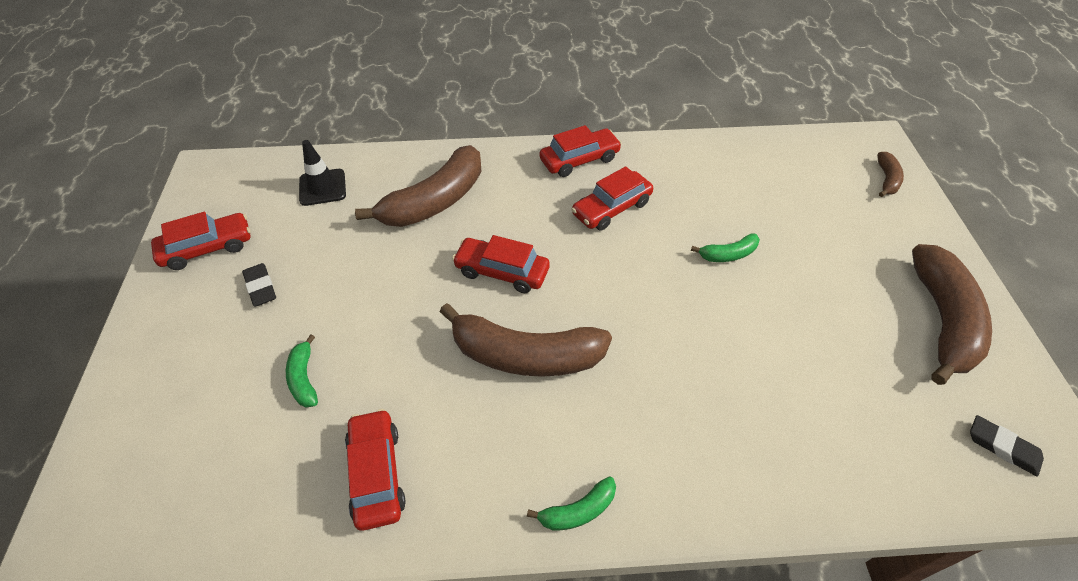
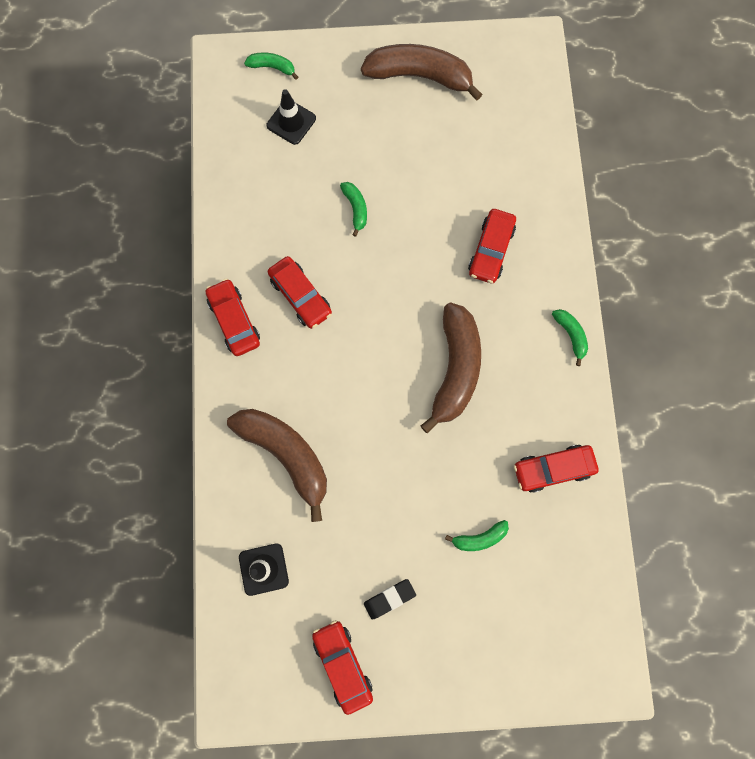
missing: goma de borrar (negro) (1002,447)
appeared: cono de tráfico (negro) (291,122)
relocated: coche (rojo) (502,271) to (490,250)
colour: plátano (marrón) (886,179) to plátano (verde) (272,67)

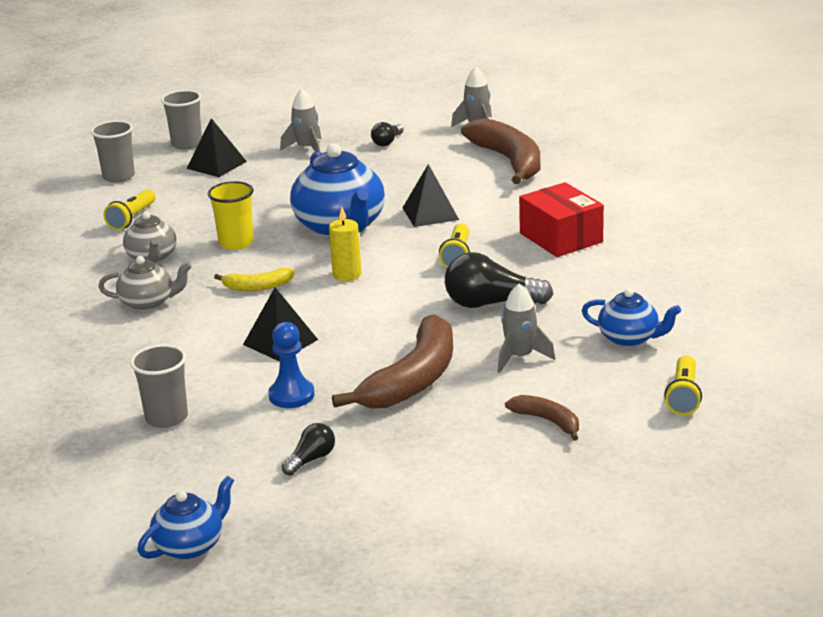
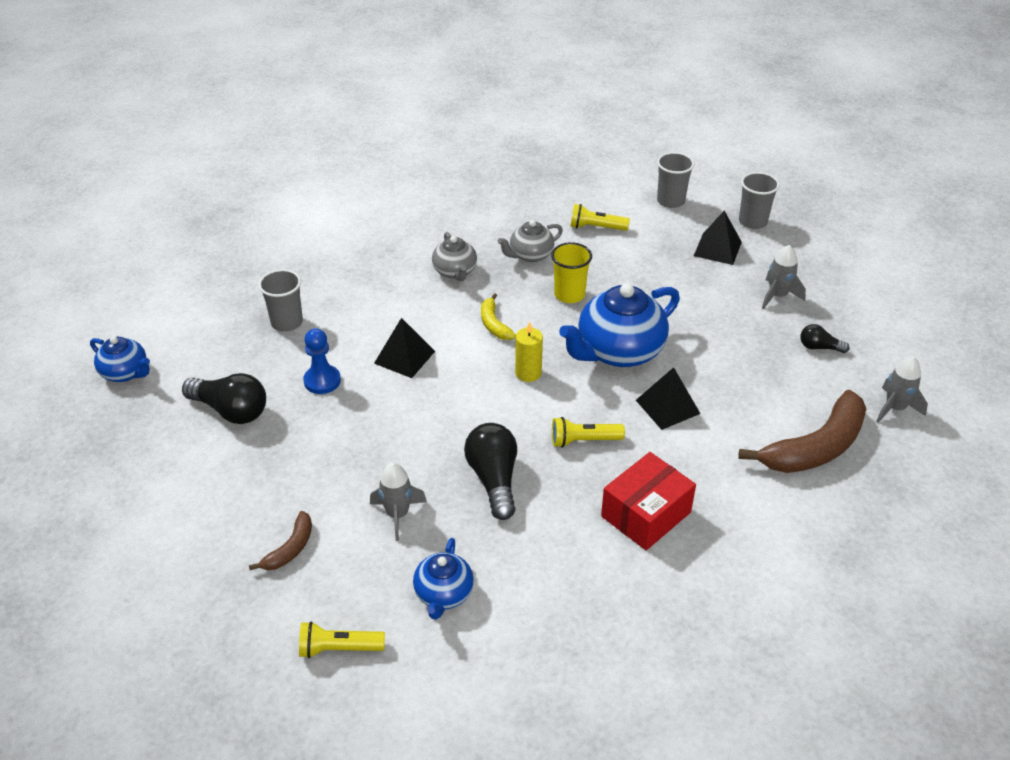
missing: plátano (marrón) (413,380)
size: bombilla (negro) (311,459) = (231,411) x1.86

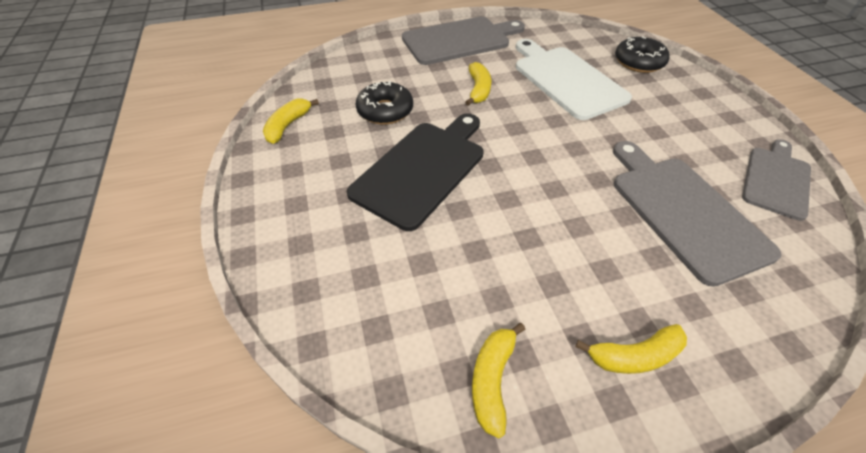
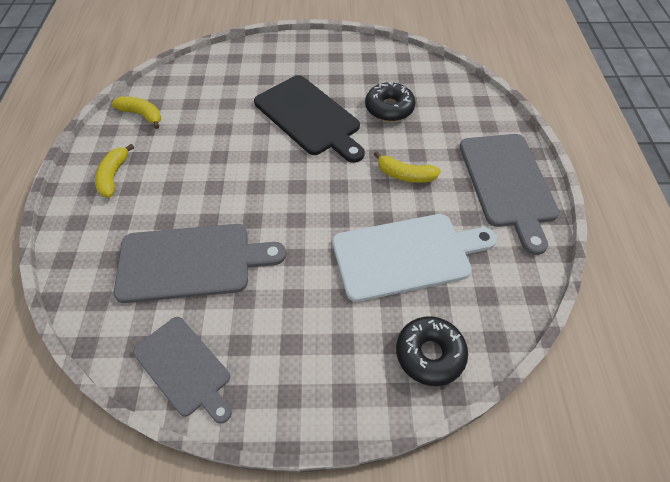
missing: plátano (amarillo) (288,126)

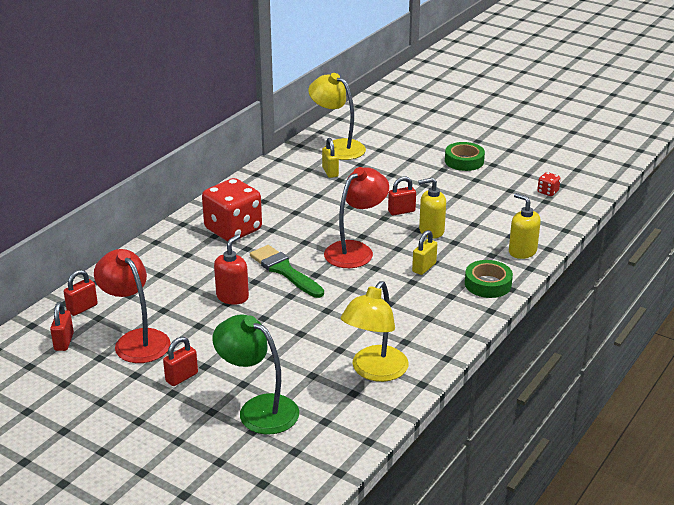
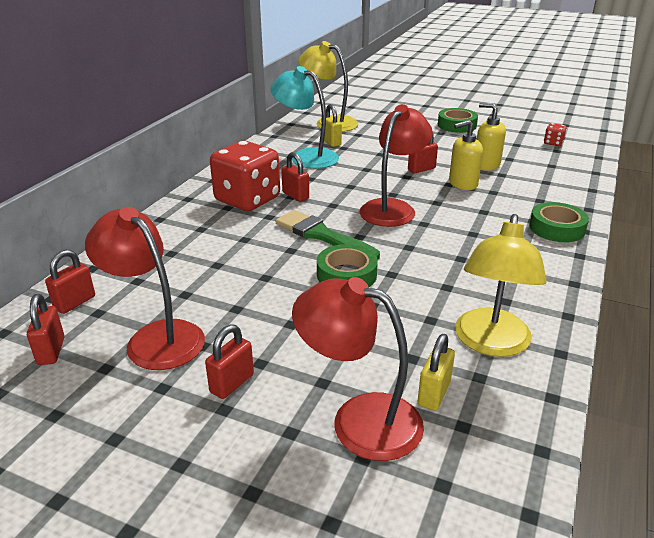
missing: dispensador de jabón (rojo) (232,297)
appeared: lámpara (turquesa) (306,157); candado (rojo) (295,196); cinta adhesiva (verde) (346,275)
relocated: dispensador de jabón (amarillo) (522,251) to (486,165); candado (amarillo) (424,267) to (434,394)
colour: lámpara (verde) (258,409) to lámpara (rojo) (359,419)

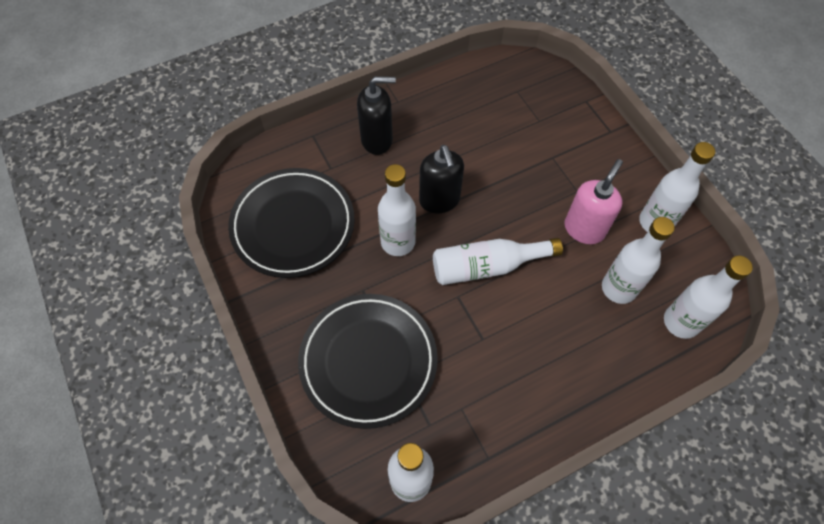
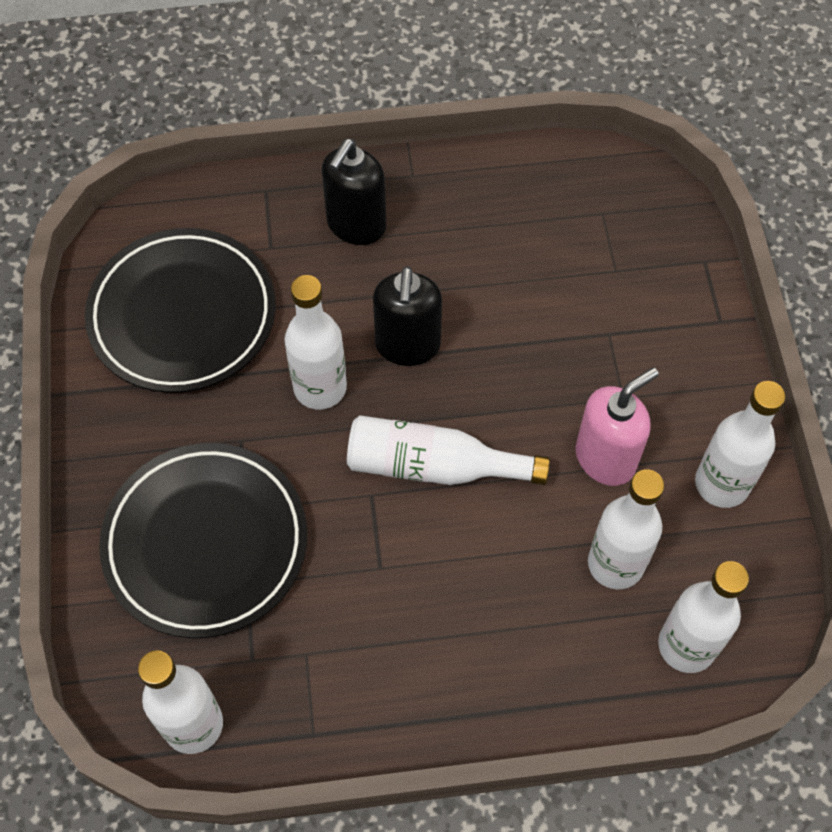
spun: dispensador de jabón (negro) (377,140) = (356,225) 105 degrees clockwise

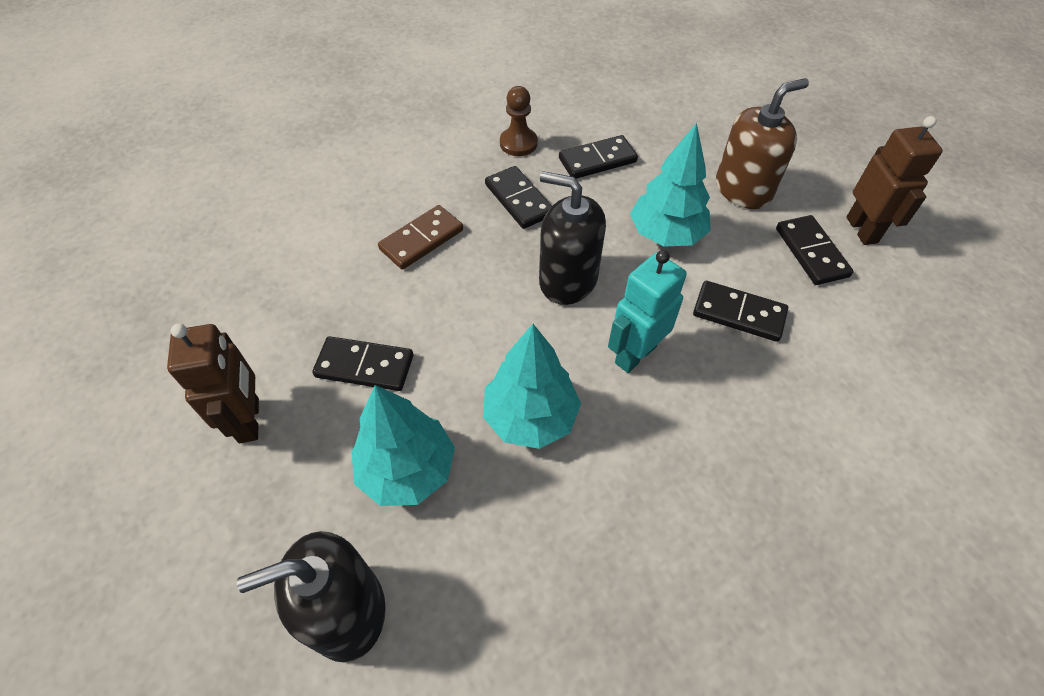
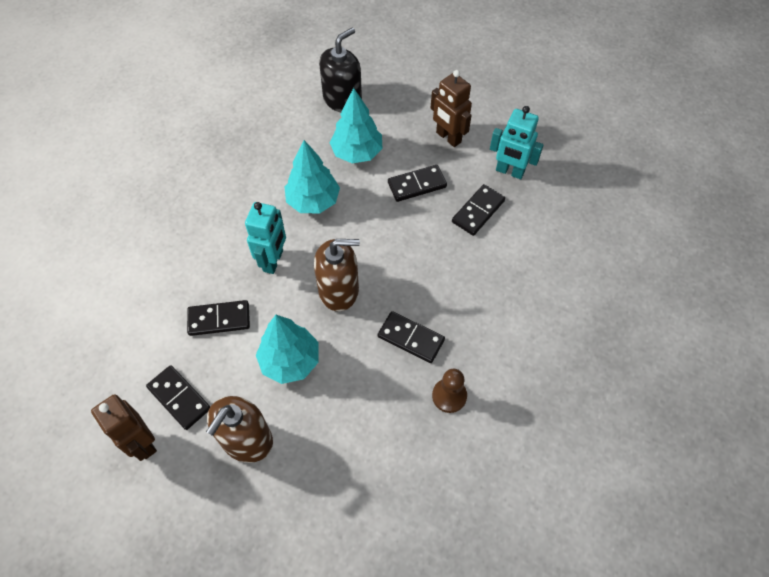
missing: ficha de dominó (marrón) (421,239)
appeared: robot (turquesa) (509,171)
relocated: ficha de dominó (negro) (597,160) to (478,211)
colour: dispensador de jabón (negro) (568,279) to dispensador de jabón (marrón) (339,290)

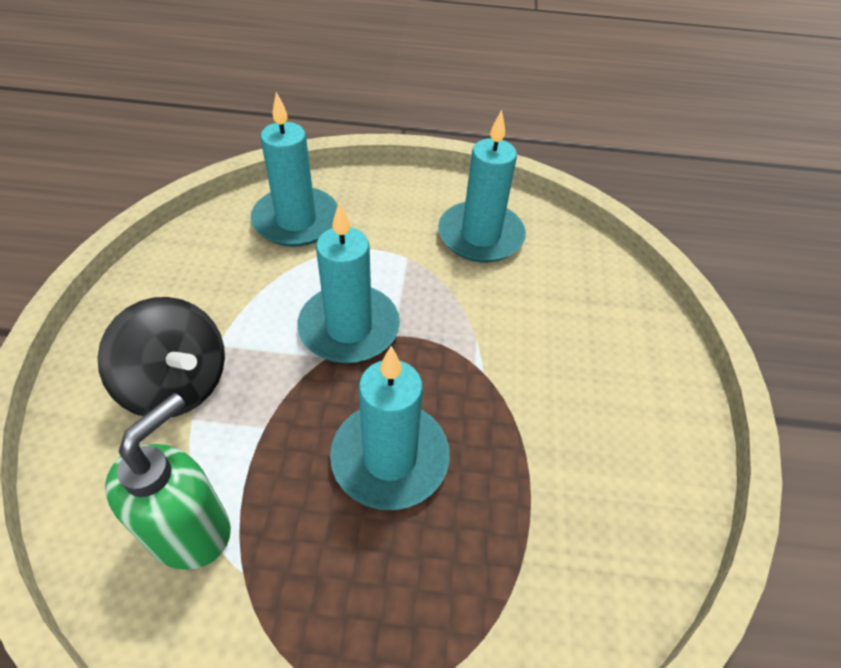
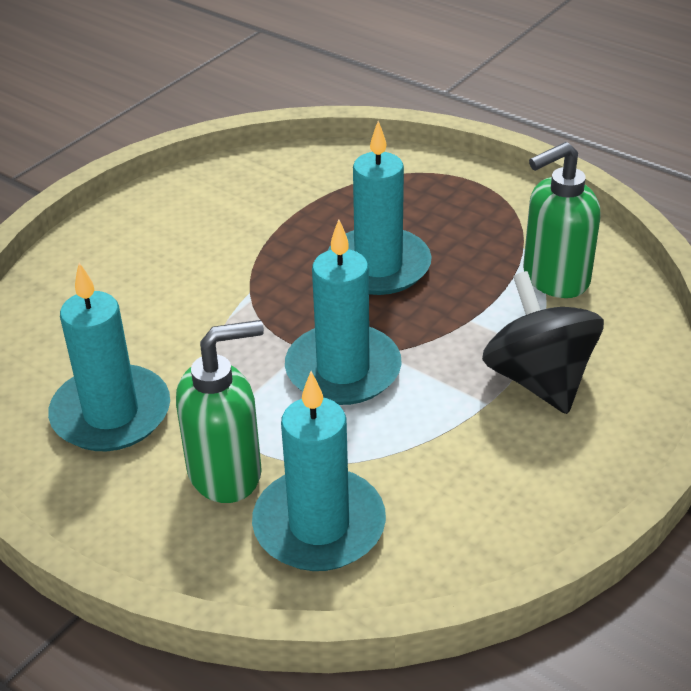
appeared: dispensador de jabón (verde) (226,472)

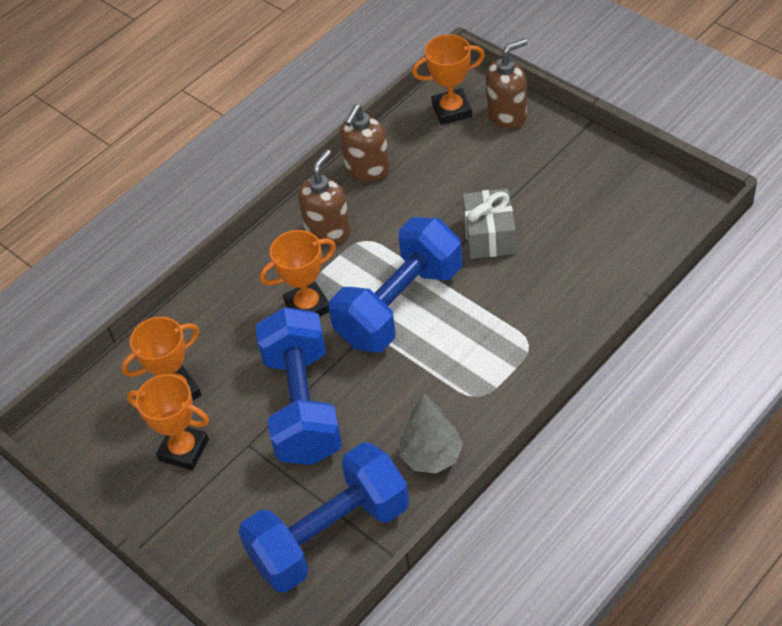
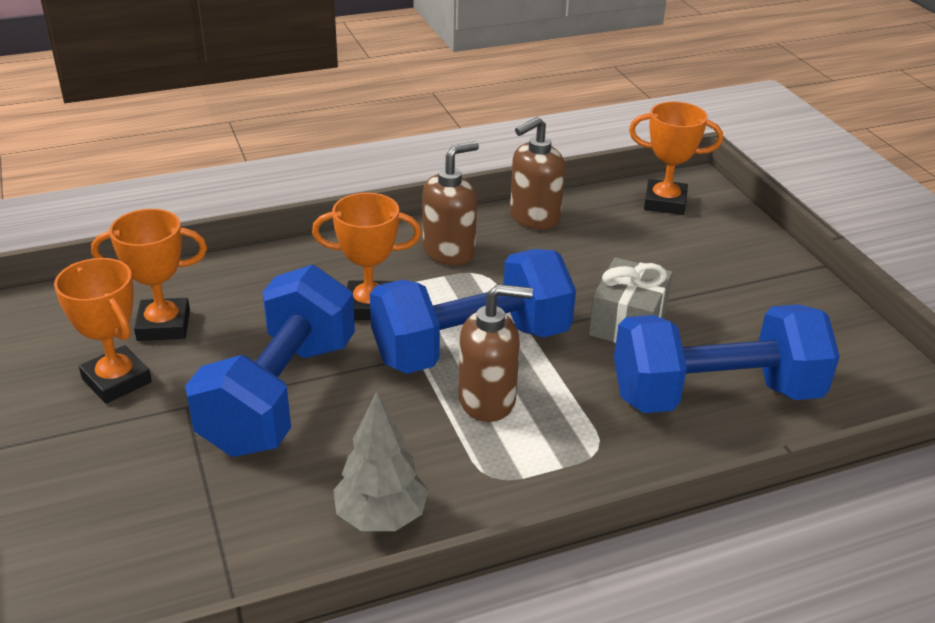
relocated: dispensador de jabón (marrón) (507,115) to (487,400); mancuerna (azul) (330,535) to (715,395)

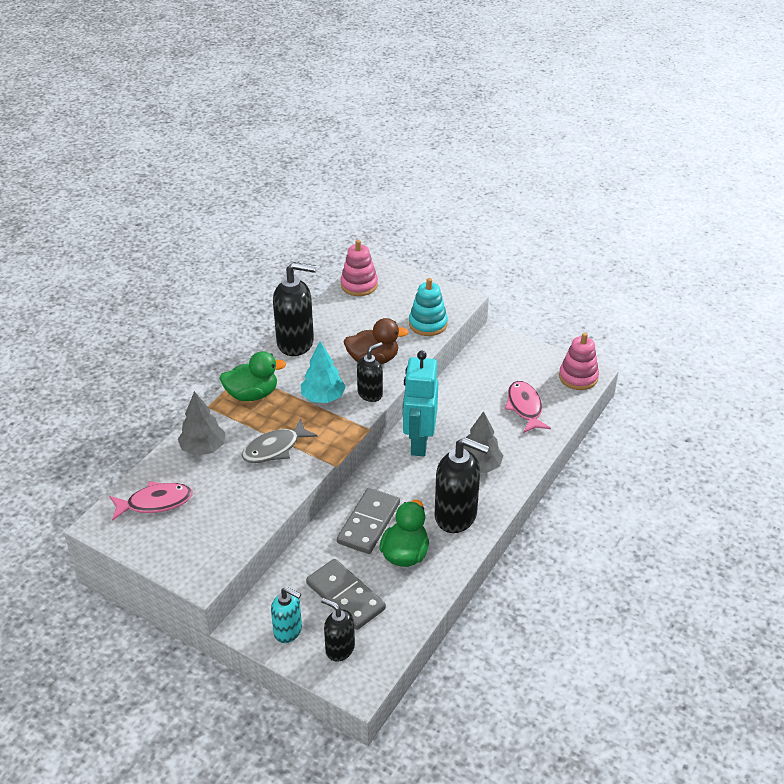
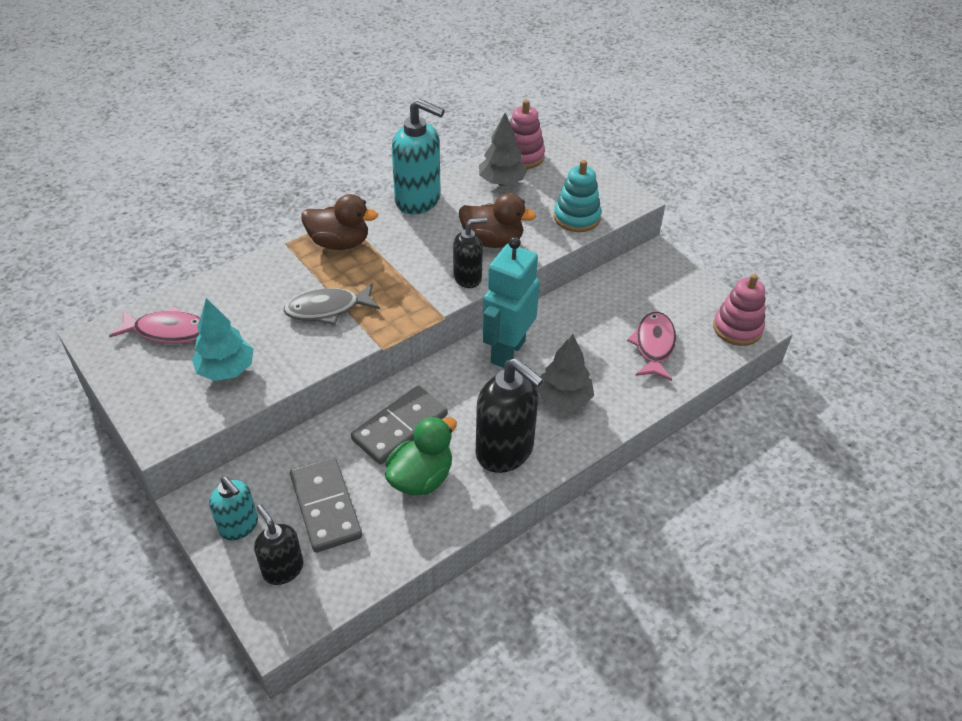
relocated: árbol (turquesa) (323,397) to (226,370); árbol (gris) (203,448) to (502,182)
colour: dispensador de jabón (negro) (296,343) to dispensador de jabón (turquesa) (418,200); pato (verde) (252,394) to pato (marrón) (339,243)

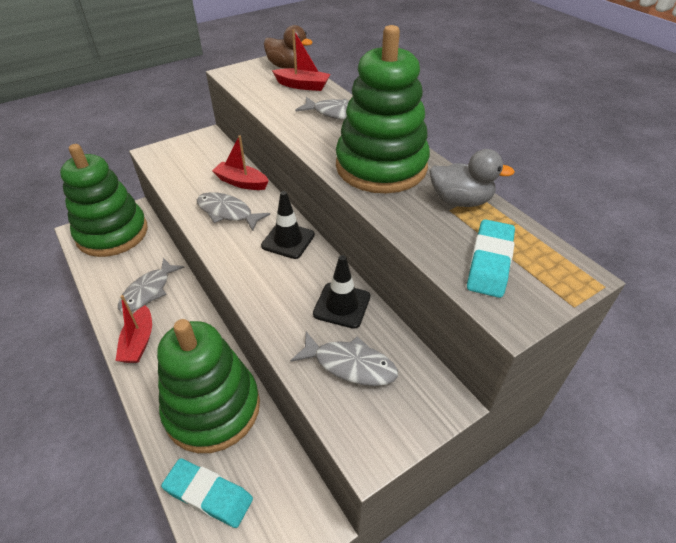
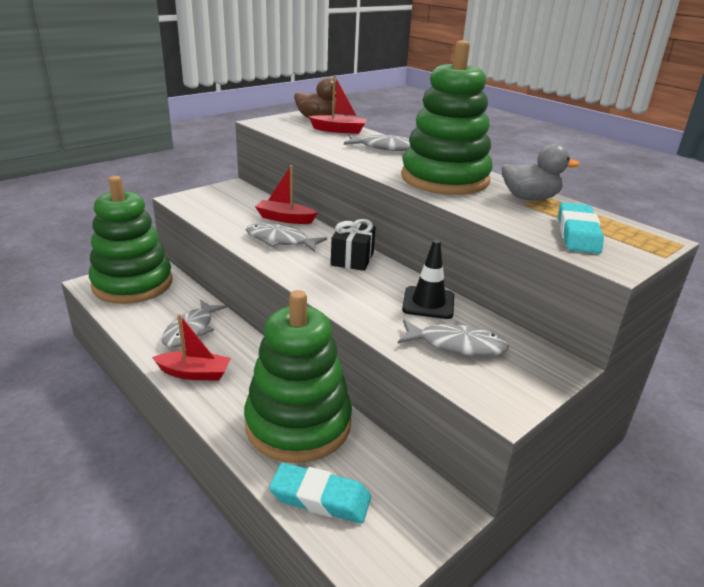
exchanged: cono de tráfico (negro) (288,240) to regalo (negro) (352,259)
spun: barco (rojo) (139,342) = (194,373) 75 degrees counterclockwise

